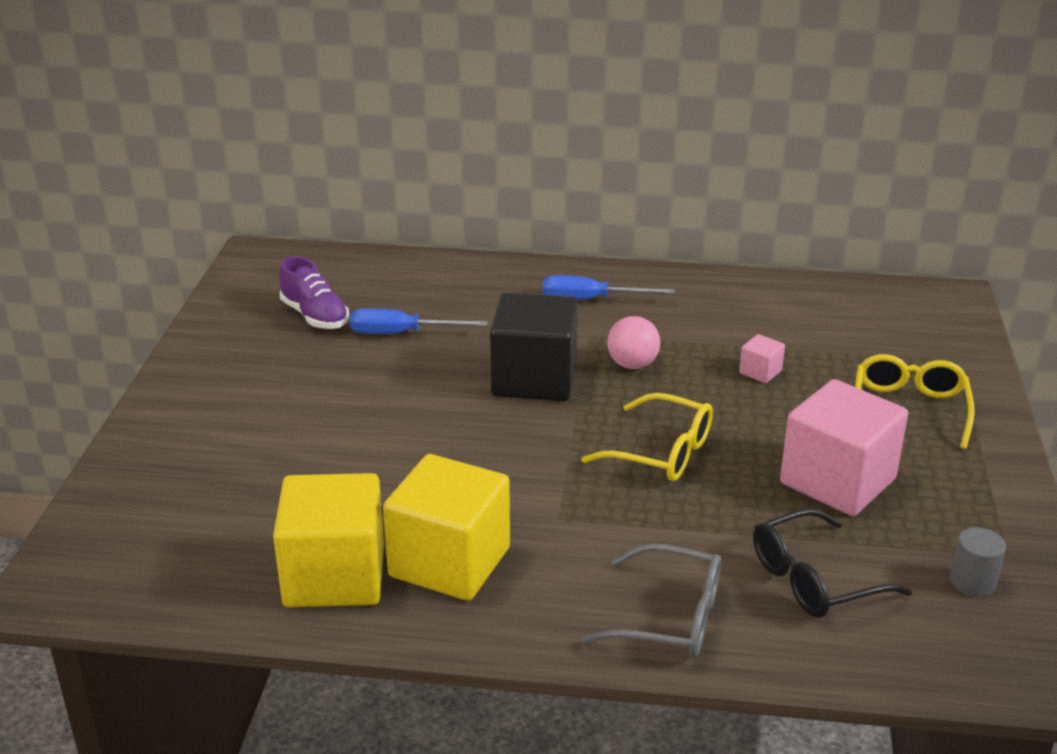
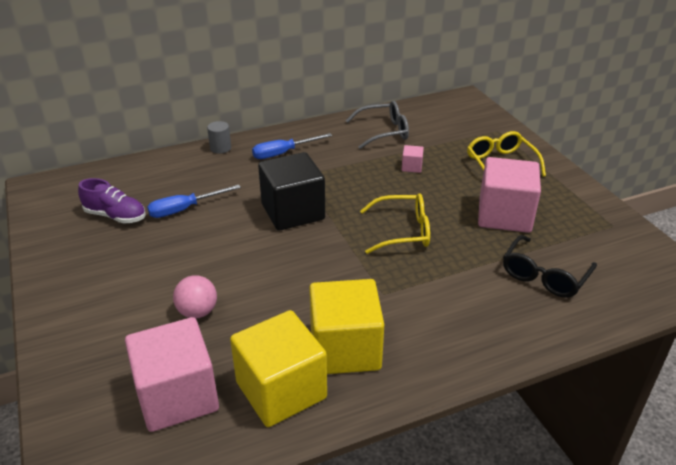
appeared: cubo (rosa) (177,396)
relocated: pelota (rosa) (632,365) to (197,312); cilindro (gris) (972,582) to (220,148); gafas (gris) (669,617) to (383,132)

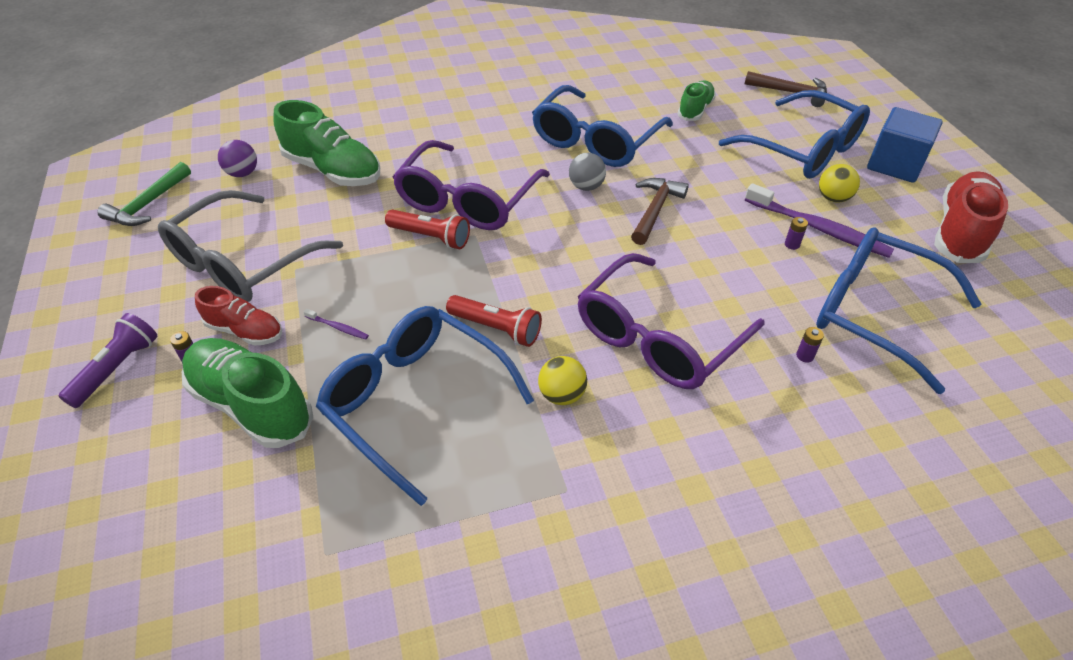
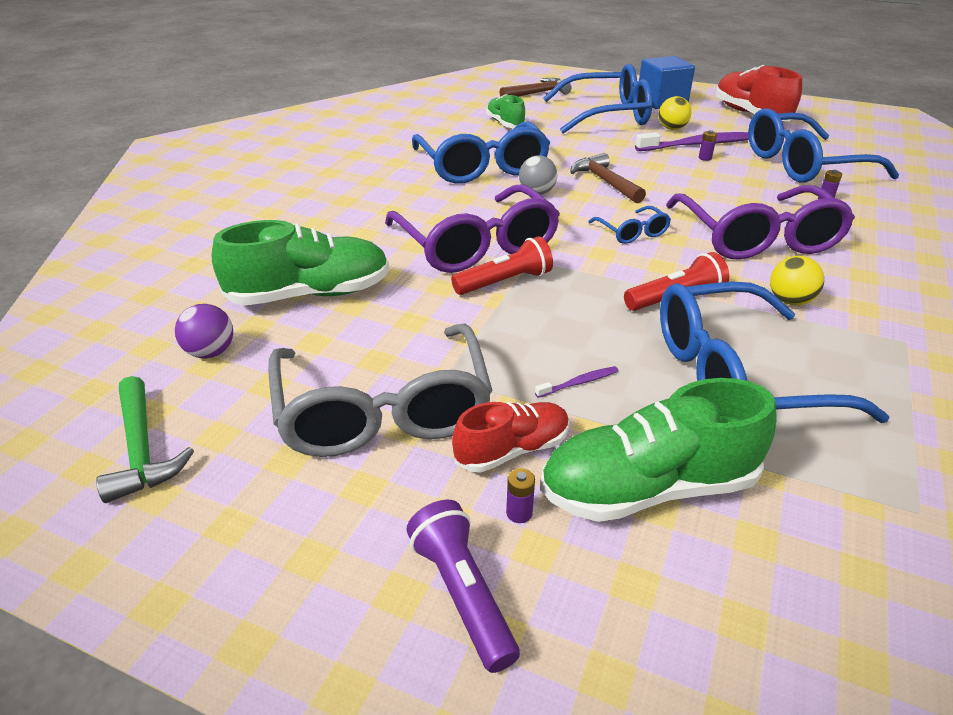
appeared: gafas (azul) (632,232)

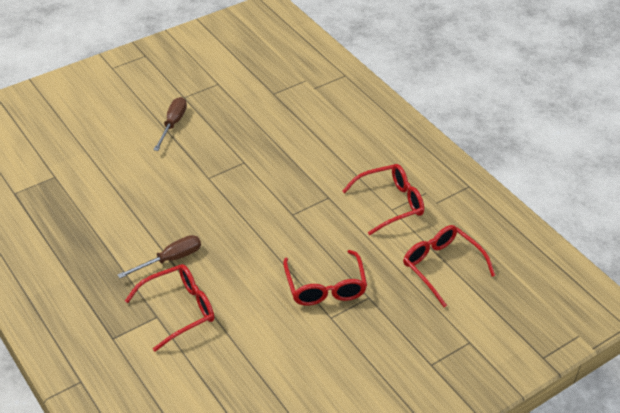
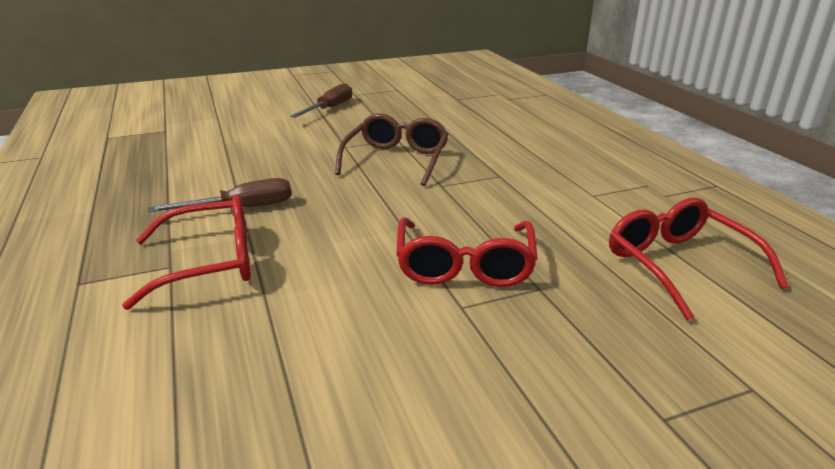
missing: gafas (rojo) (390,203)
appeared: gafas (marrón) (396,160)

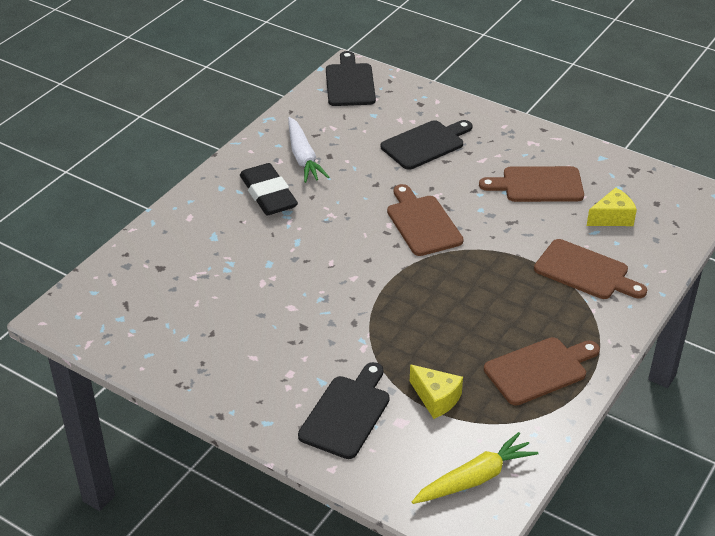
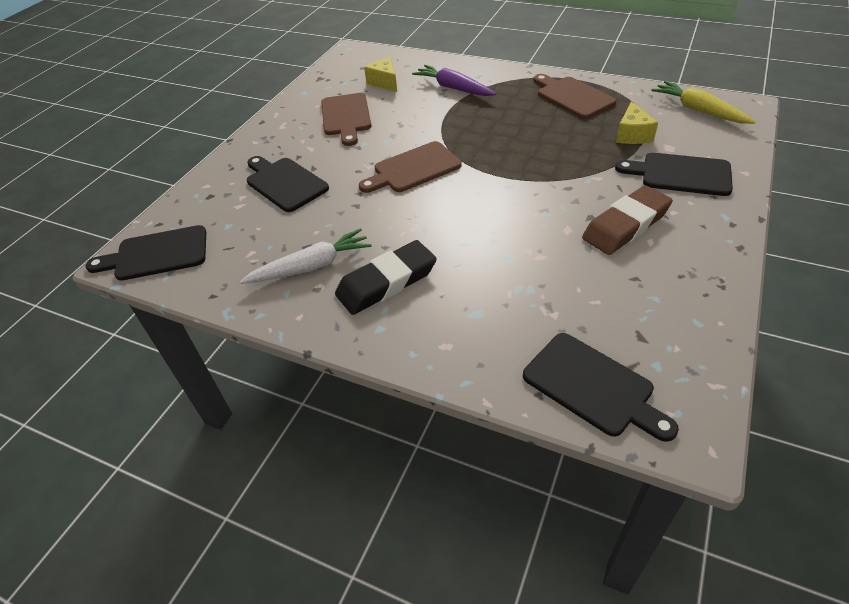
appeared: goma de borrar (marrón) (625,225); tabla de cortar (negro) (592,386)
exchanged: tabla de cortar (marrón) (585,271) to zanahoria (morado) (453,88)
spun: queso (amarillo) (436,398) = (632,135) 150 degrees clockwise

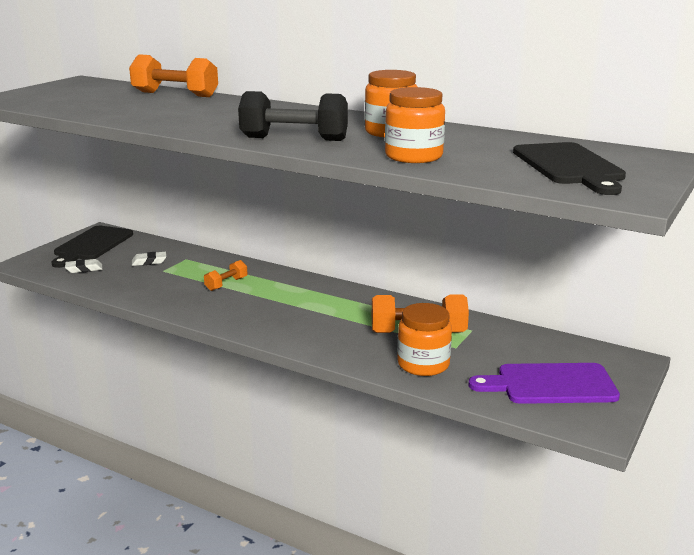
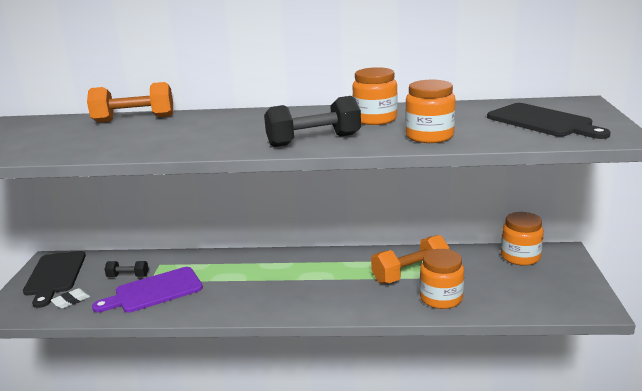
missing: mancuerna (naranja) (226,284)
appeared: tarro (naranja) (520,257)
relocated: tabla de cortar (morado) (551,384) to (154,291)
exchanged: goma de borrar (blanco) (149,261) to mancuerna (negro) (128,276)

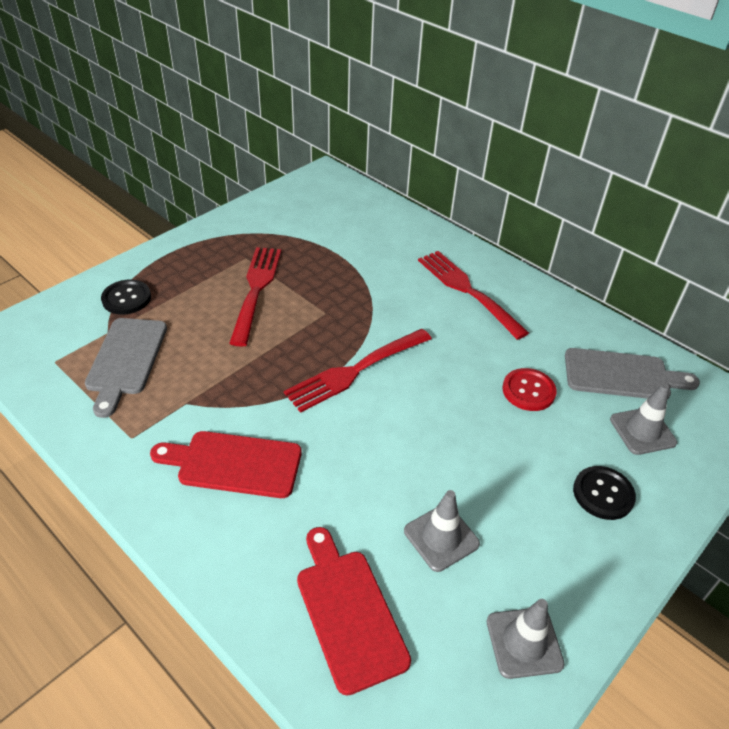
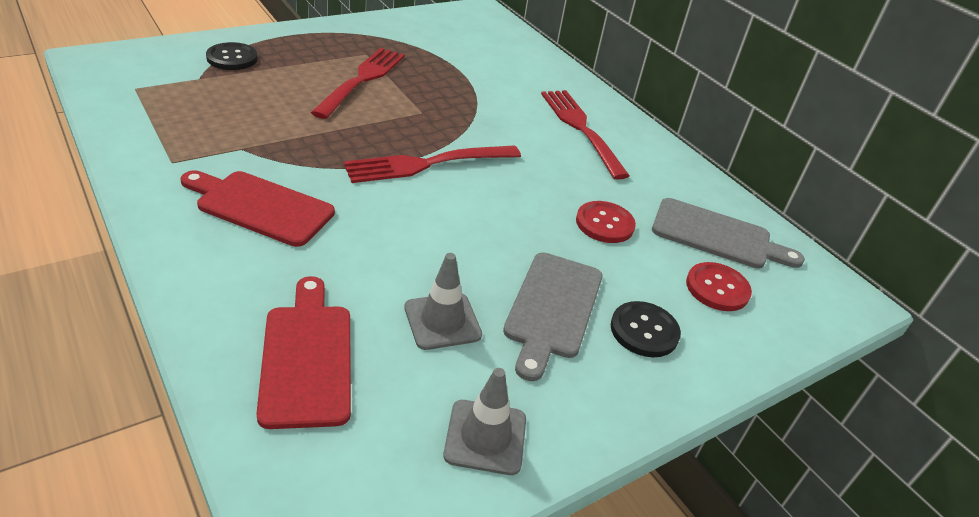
relocated: tabla de cortar (gris) (126,360) to (552,309)
exchanged: cono de tráfico (gris) (642,431) to botón (rojo) (717,288)

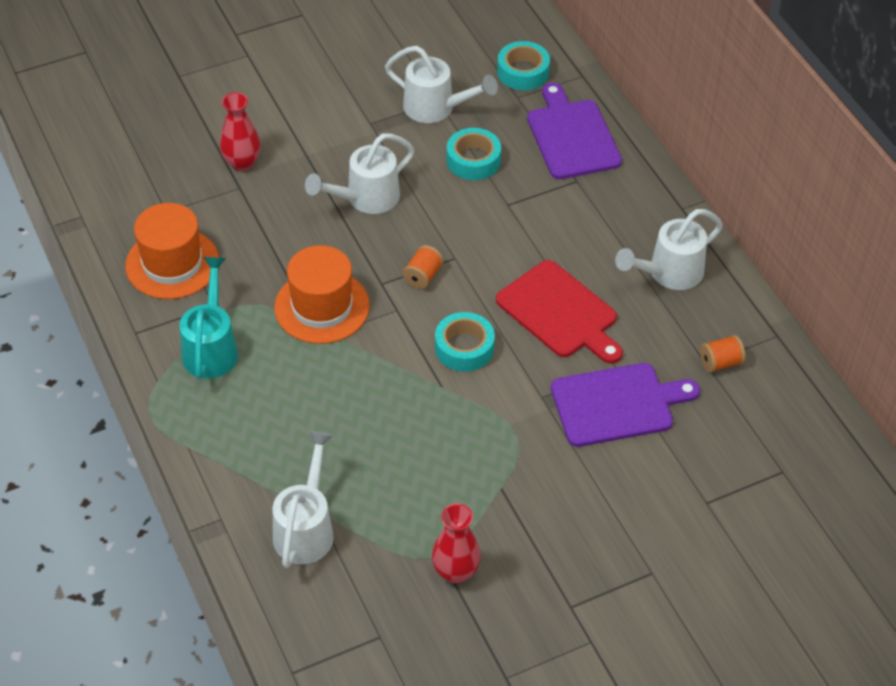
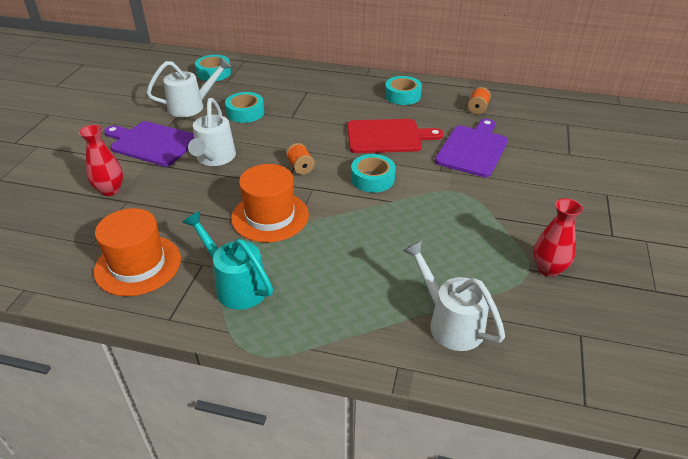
relocated: tabla de cortar (morado) (572,136) to (152,143)
exchanged: regadera (blanco) (669,273) to cinta adhesiva (turquesa) (402,95)

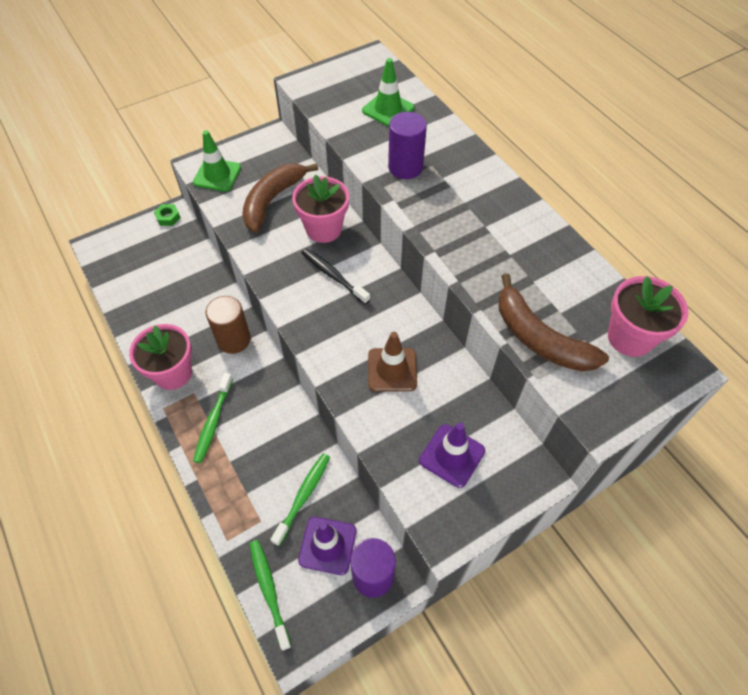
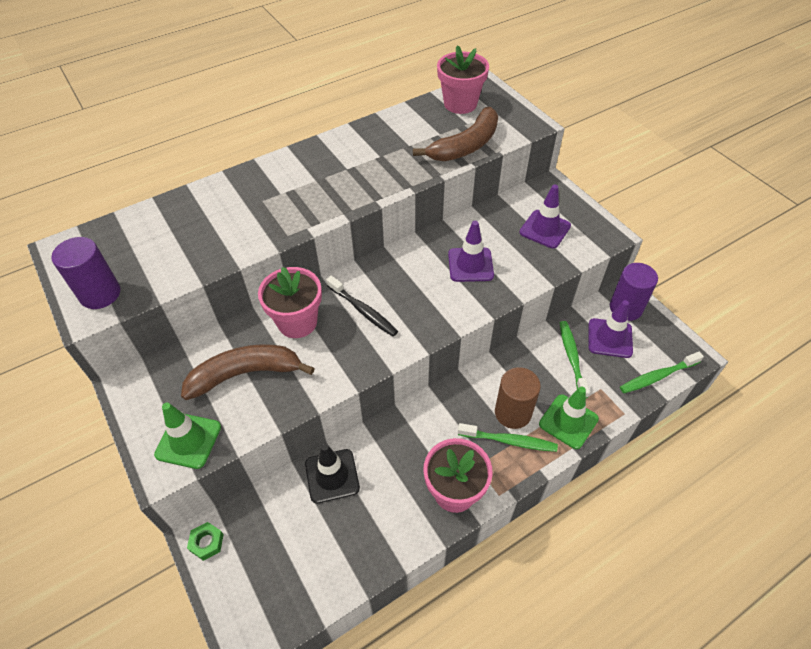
appeared: cono de tráfico (negro) (332,476)
relocated: cono de tráfico (verde) (388,109) to (568,421); cilindro (morado) (405,167) to (100,294); cilindro (marrón) (233,339) to (513,413)
colour: cono de tráfico (marrón) (392,370) to cono de tráfico (morado) (470,265)
spun: plátano (marrón) (272,200) = (245,374) 135 degrees clockwise; cepillo de dientes (negro) (333,276) = (363,311) 90 degrees counterclockwise; cepillo de dientes (verde) (303,496) = (572,358) 60 degrees clockwise

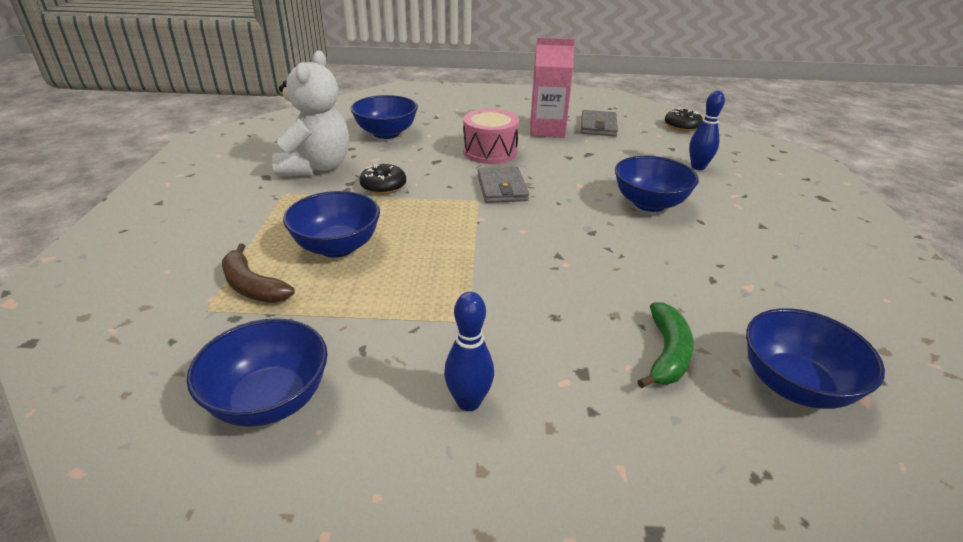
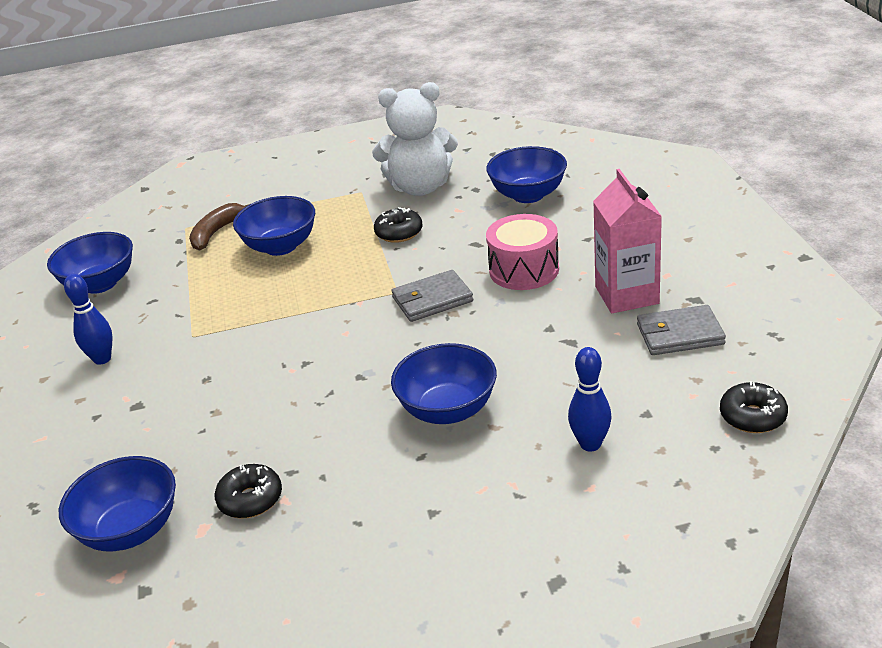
missing: plátano (verde) (667,353)
appeared: rosquilla (negro) (250,499)

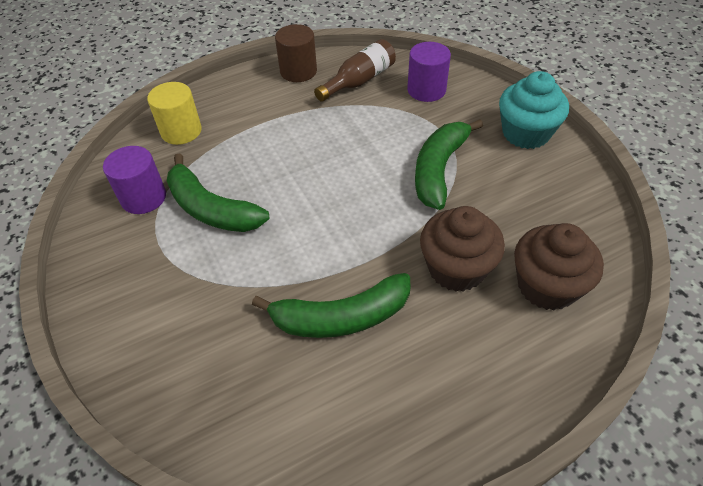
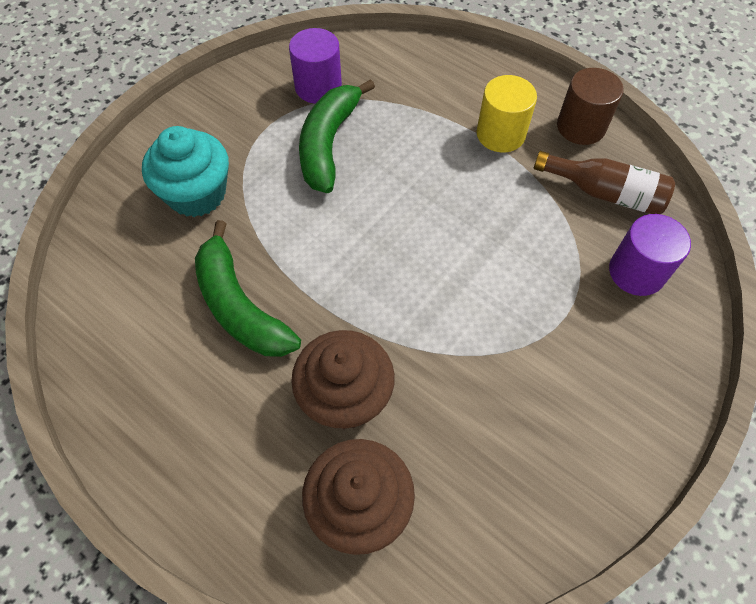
missing: plátano (verde) (439,170)
relocated: magdalena (turquesa) (525,133) to (197,194); cilindro (amarillo) (181,131) to (500,134)

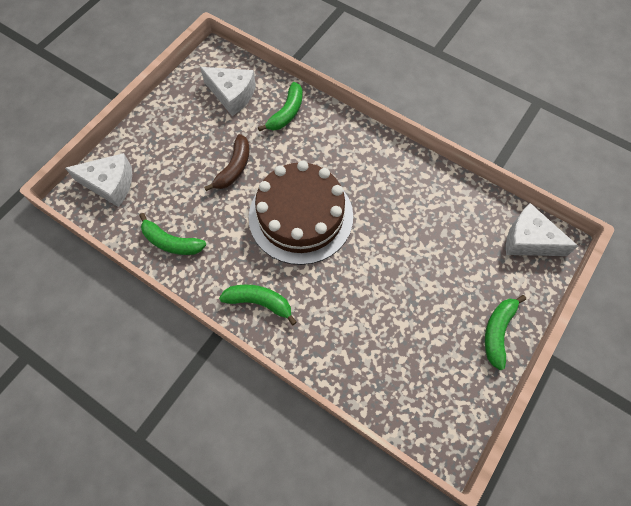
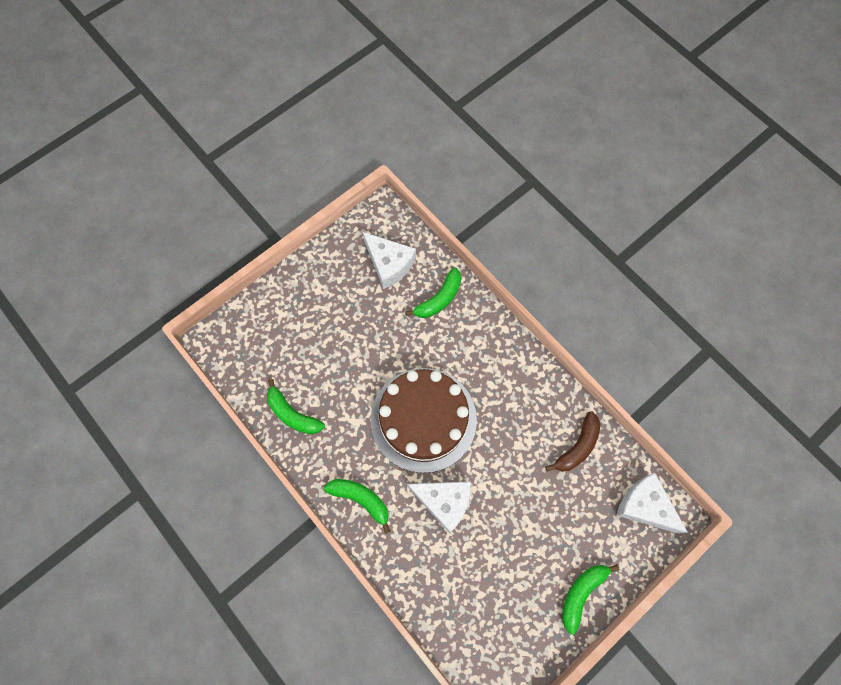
relocated: plátano (marrón) (234,168) to (577,446); queso (blanco) (110,184) to (444,502)

